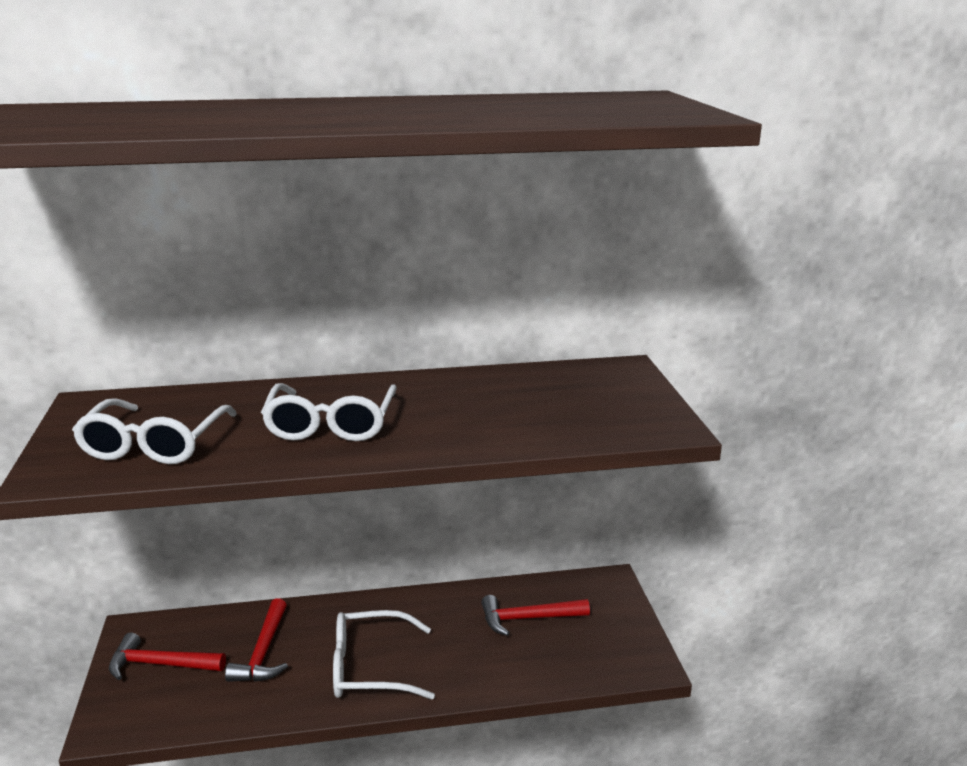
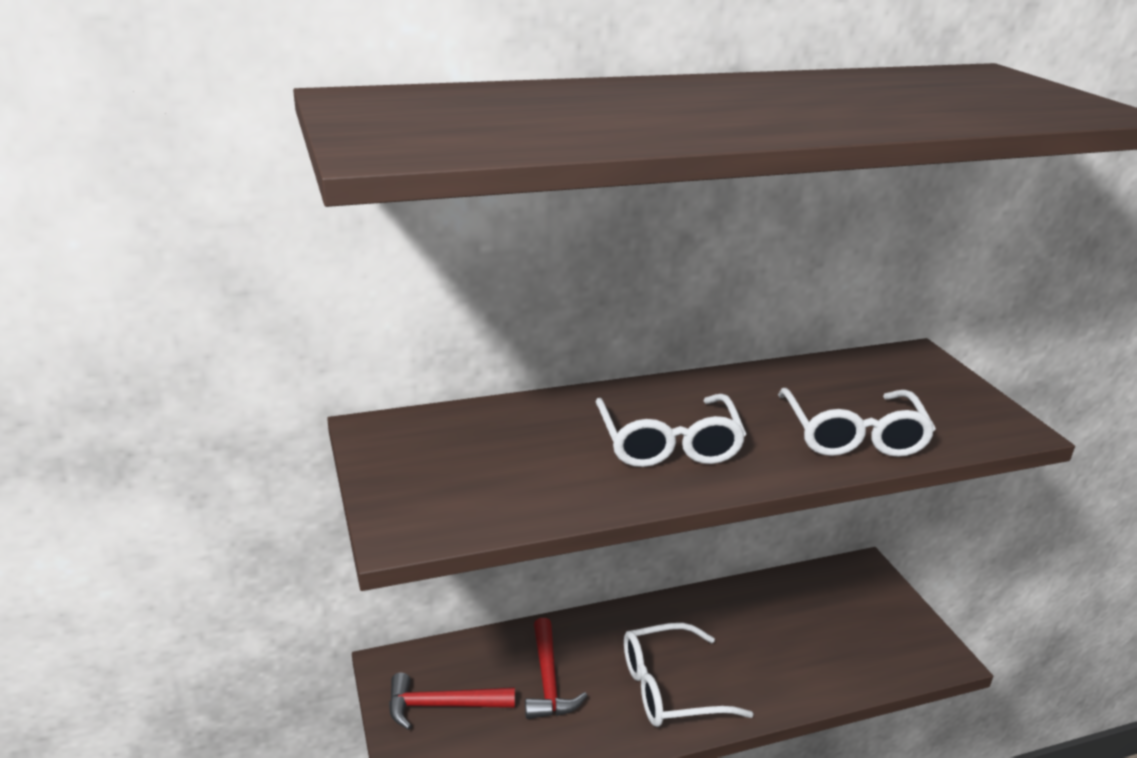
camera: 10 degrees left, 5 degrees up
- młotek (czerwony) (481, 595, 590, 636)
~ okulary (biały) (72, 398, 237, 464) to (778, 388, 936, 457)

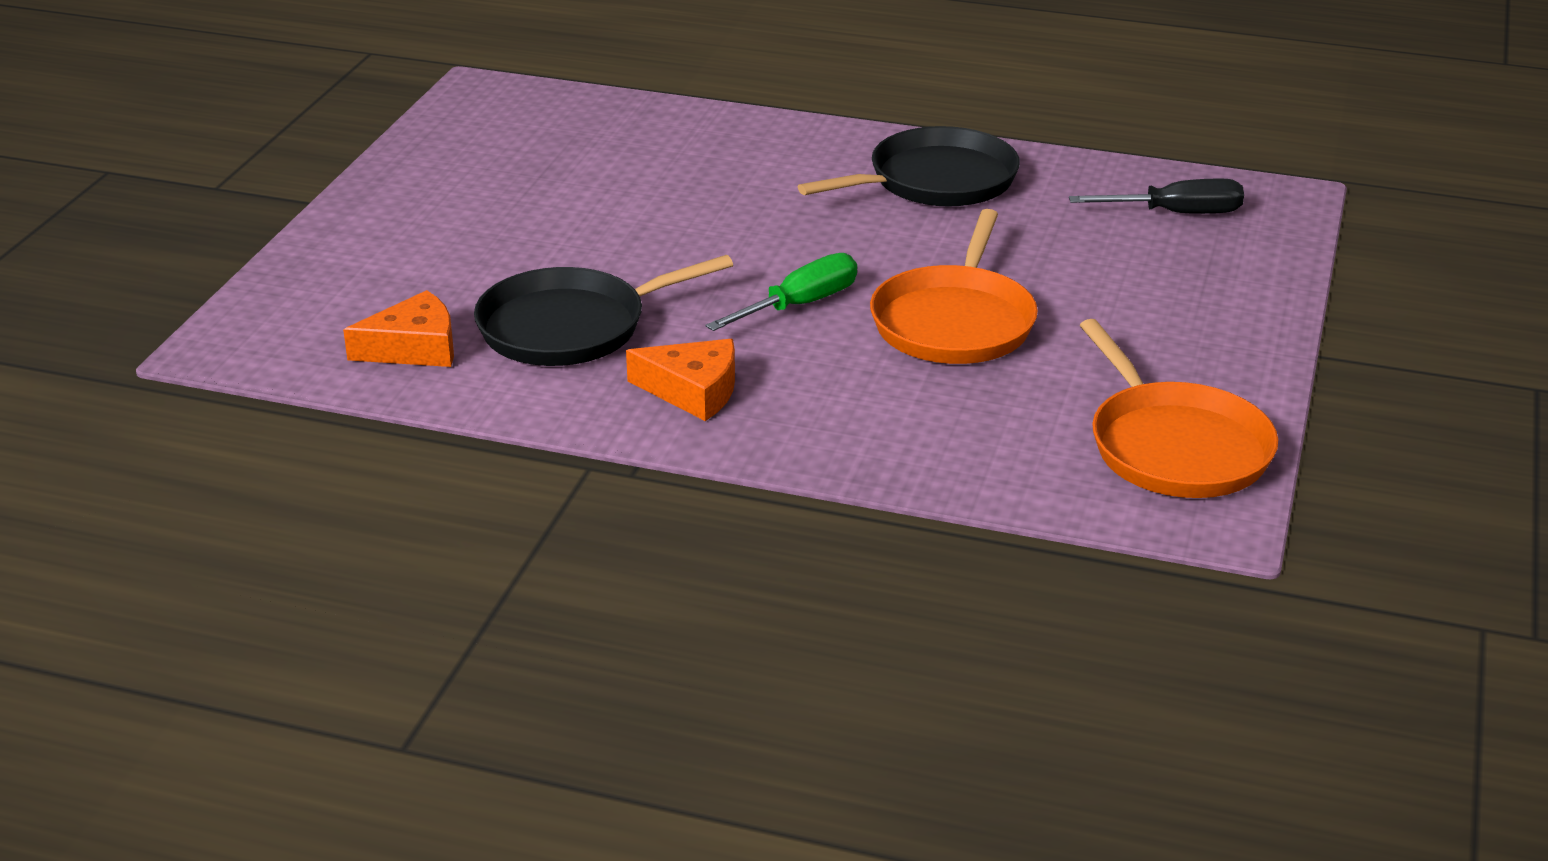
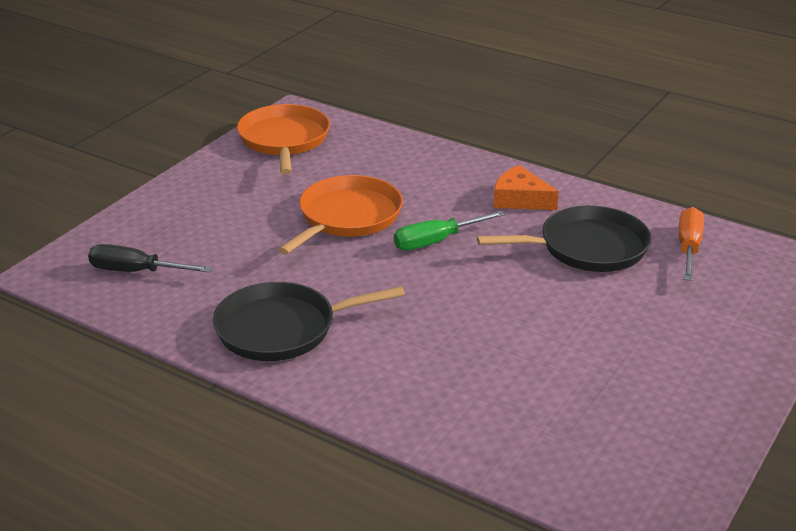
camera: 165 degrees left, 0 degrees up
~ ser (pomarańczowy) (343, 290, 454, 367) to śrubokręt (pomarańczowy) (678, 207, 704, 281)

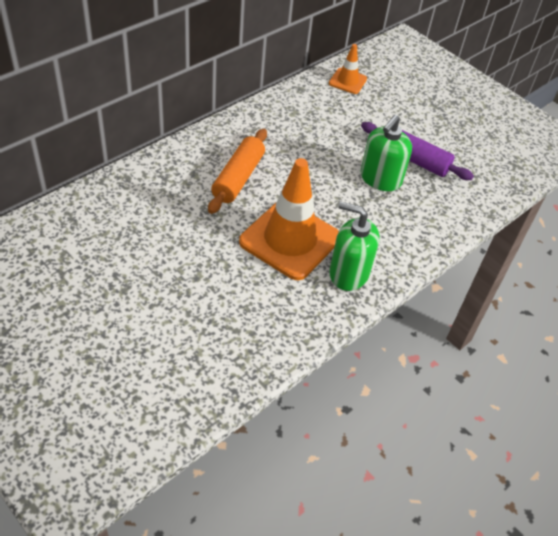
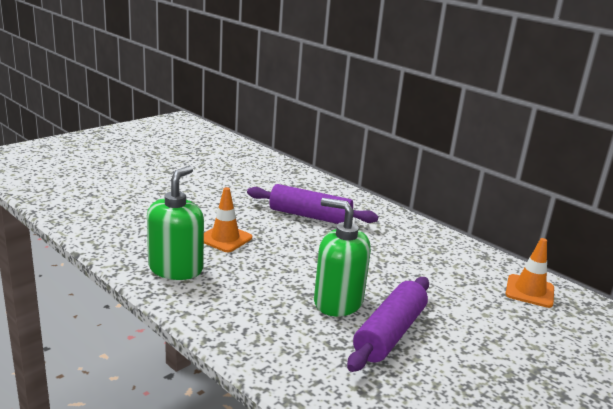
camera: 90 degrees right, 25 degrees down
~ wałek do ciasta (pomarańczowy) (208, 129, 267, 214) to wałek do ciasta (fioletowy) (247, 184, 378, 224)
~ pachołek (pomarańczowy) (239, 158, 339, 280) = (204, 187, 252, 252) x0.50

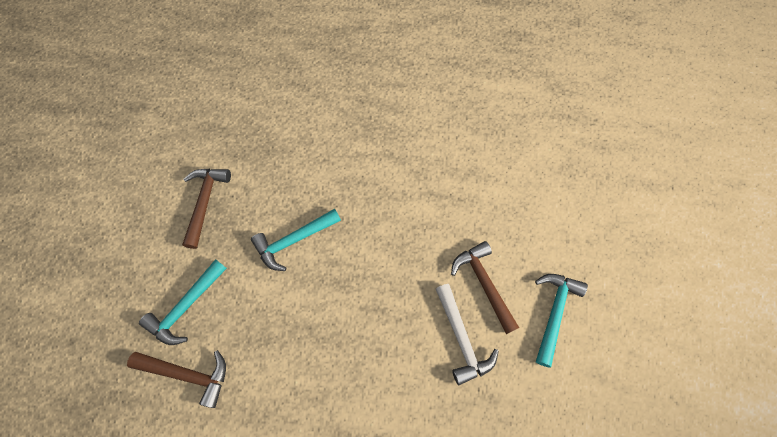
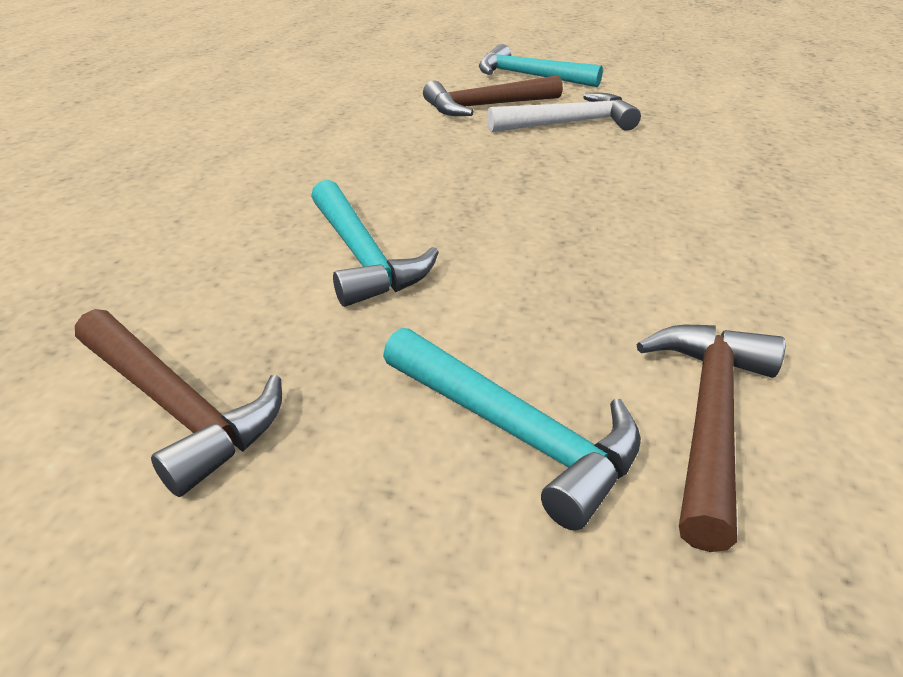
camera: 85 degrees left, 30 degrees down
~ młotek (brązowy) (182, 169, 231, 249) = (75, 309, 282, 497) 150 degrees counterclockwise

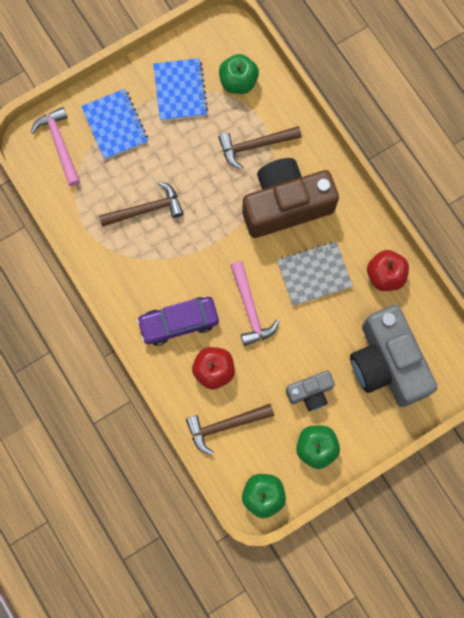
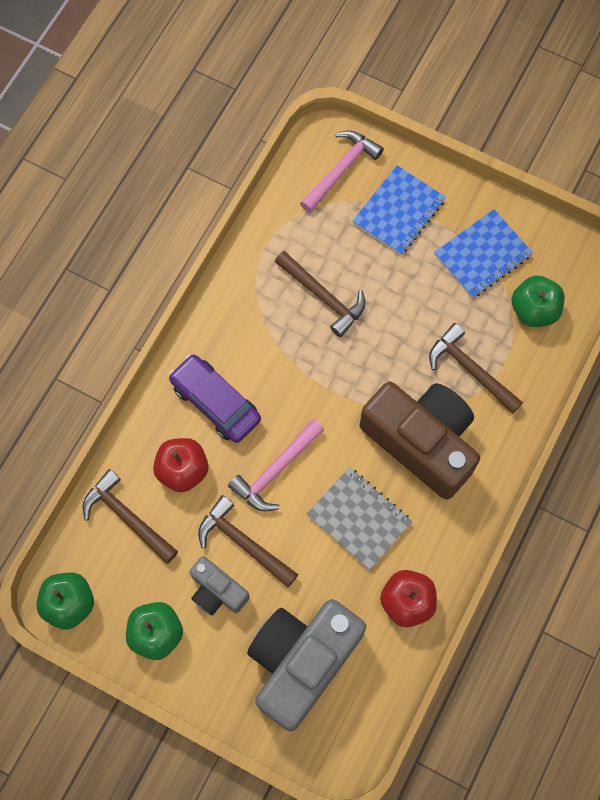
camera: 60 degrees right, 5 degrees down
+ młotek (brązowy) (198, 495, 298, 587)

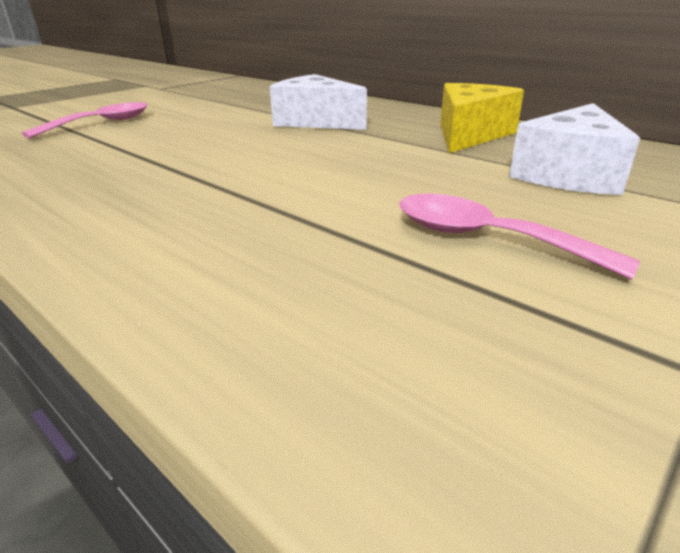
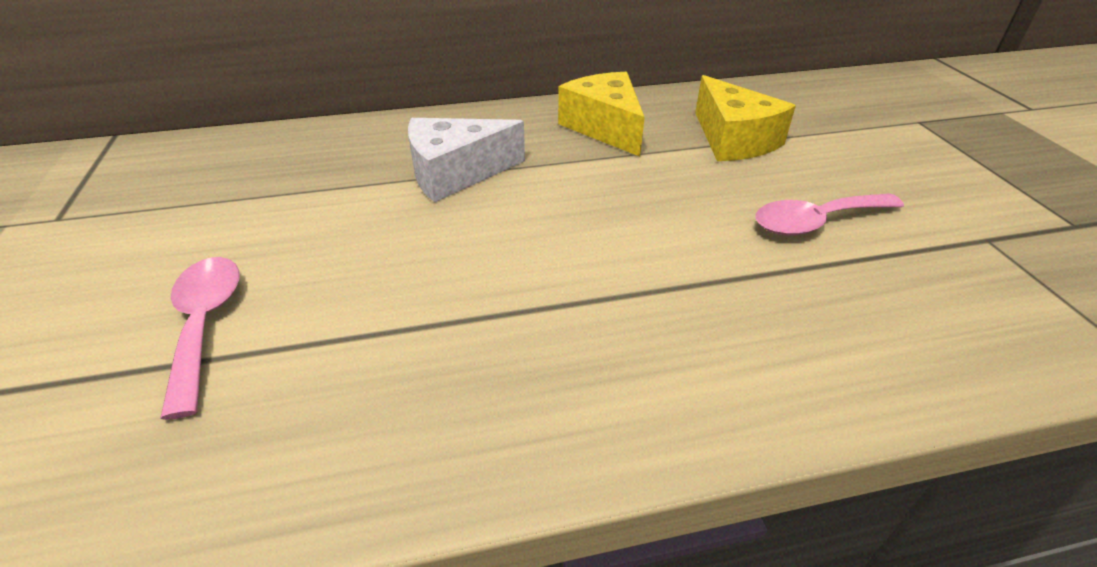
camera: 55 degrees left, 10 degrees up
~ ser (biały) (509, 103, 640, 195) to ser (żółty) (695, 75, 796, 161)

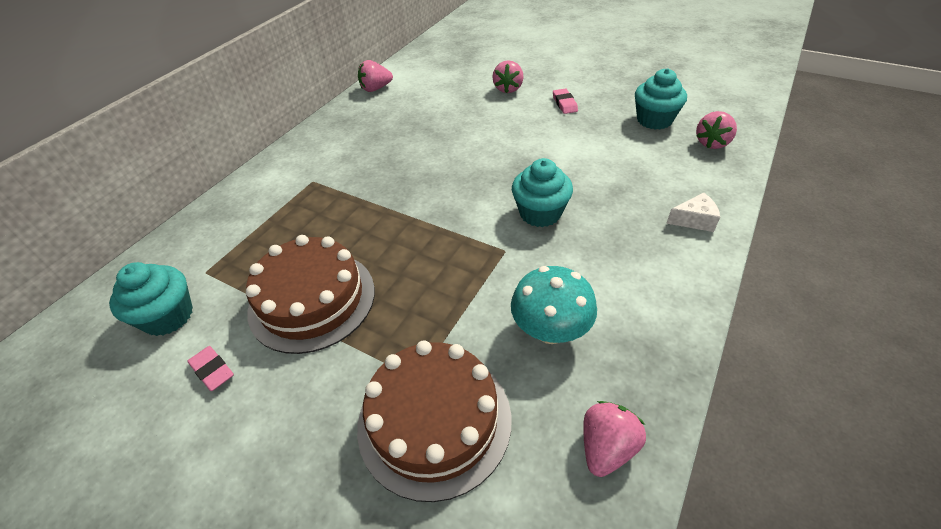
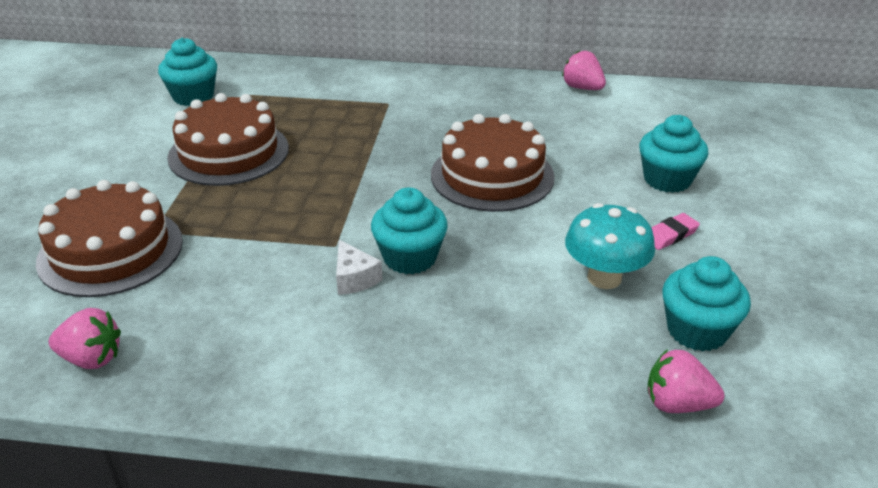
camera: 65 degrees right, 10 degrees down
- gumka do mazania (różowy) (187, 346, 234, 391)
+ tort (brązowy) (431, 114, 555, 212)
~ grzyb (turkusowy) (511, 266, 597, 344) to (565, 203, 655, 289)
~ ser (biały) (666, 192, 720, 232) to (336, 240, 383, 295)
~ truskawka (różowy) (492, 60, 524, 93) to muffinka (turkusowy) (639, 115, 708, 193)

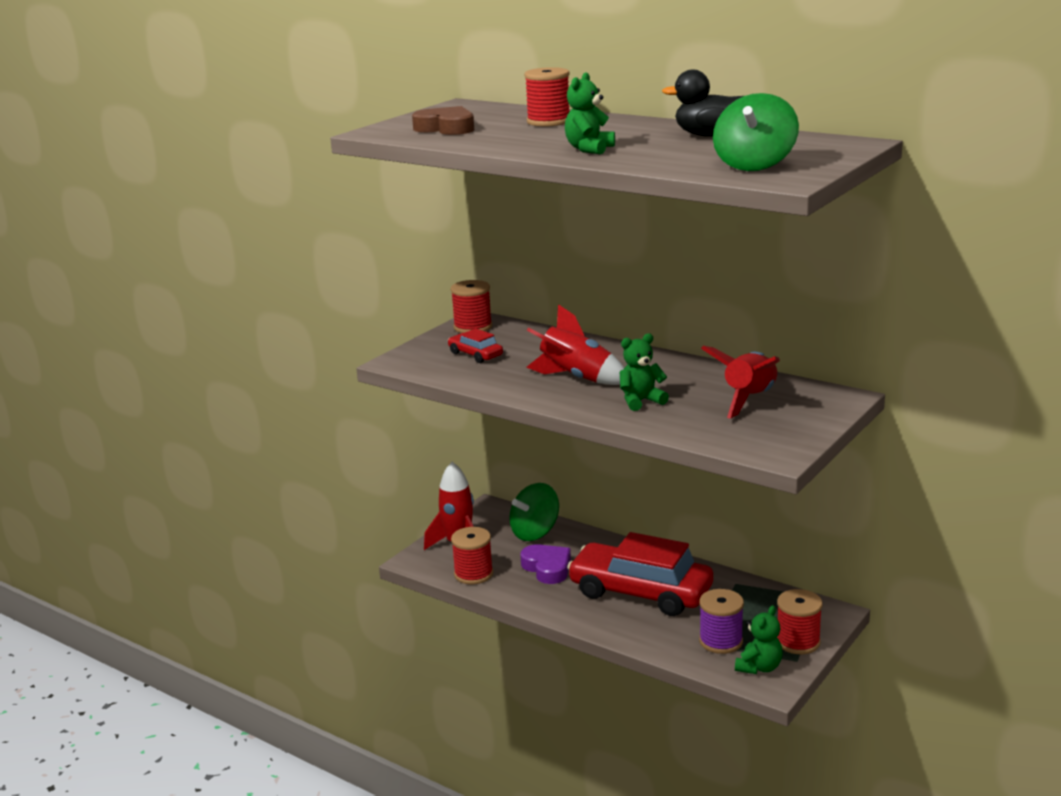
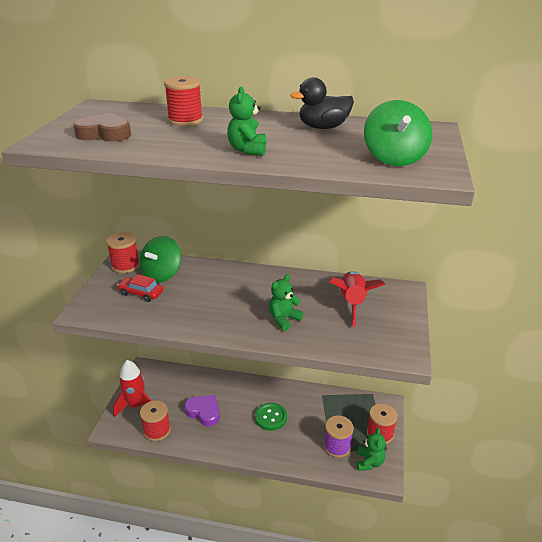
camera: 25 degrees left, 10 degrees up
- rakieta (czerwony) (526, 304, 624, 385)
~ bączek (zielony) (509, 483, 559, 541) to (140, 236, 181, 282)
~ samochód (czerwony) (567, 532, 713, 616) to guzik (zielony) (255, 403, 287, 431)

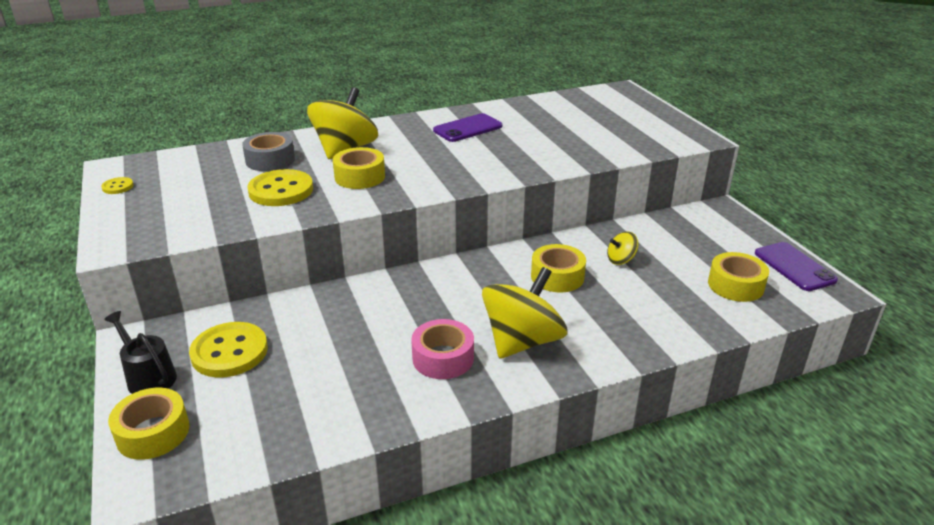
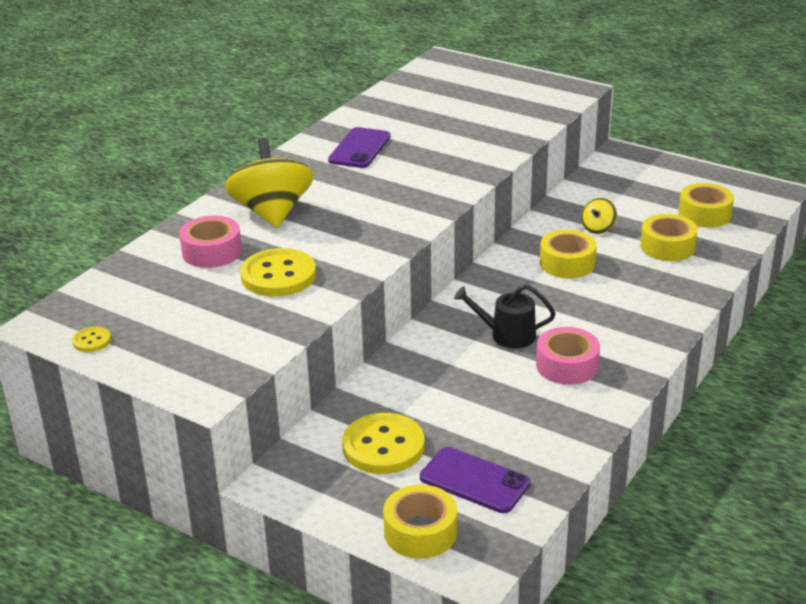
camera: 35 degrees left, 0 degrees up
- bączek (żółty) (482, 267, 567, 359)
~ konewka (czarny) (104, 311, 177, 394) to (454, 284, 555, 348)
~ taśma klejąca (żółty) (333, 147, 385, 189) to (640, 214, 698, 261)
~ telefon (fioletowy) (755, 242, 838, 291) to (420, 447, 530, 513)
~ taśma klejąca (szary) (242, 132, 295, 171) to taśma klejąca (różowy) (179, 216, 242, 268)

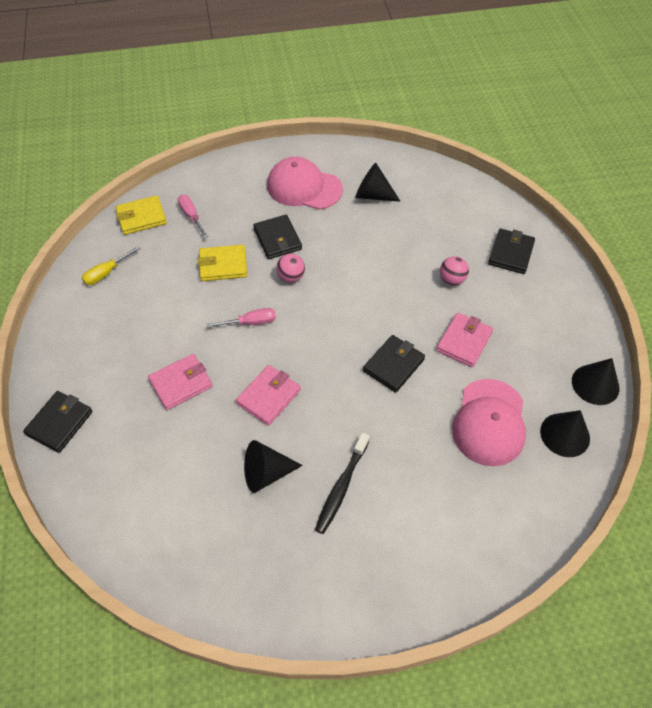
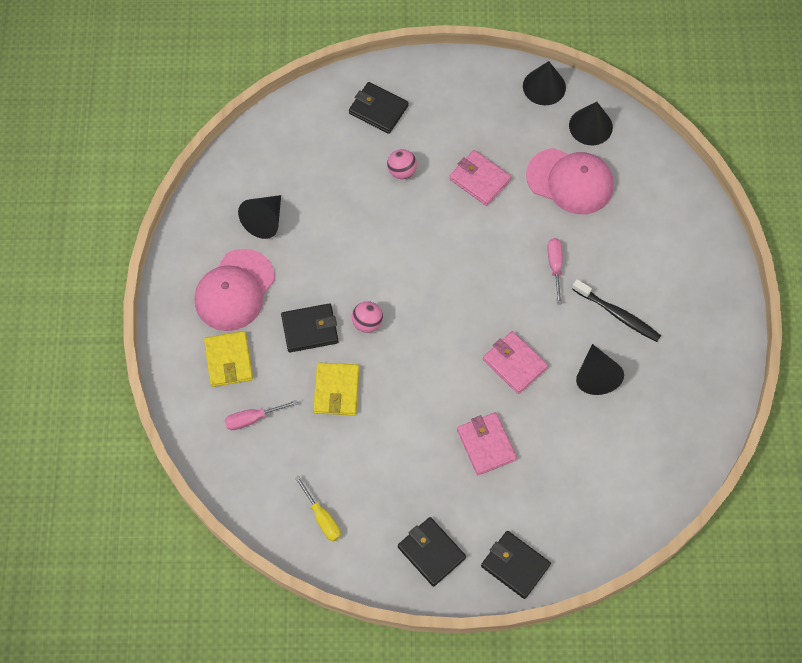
camera: 80 degrees left, 10 degrees up
~ portfel (żółty) (115, 195, 167, 235) to (204, 331, 253, 387)
~ śrubokręt (różowy) (206, 308, 276, 328) to (547, 238, 563, 305)
~ portfel (czarny) (363, 335, 425, 393) to (398, 517, 466, 587)

